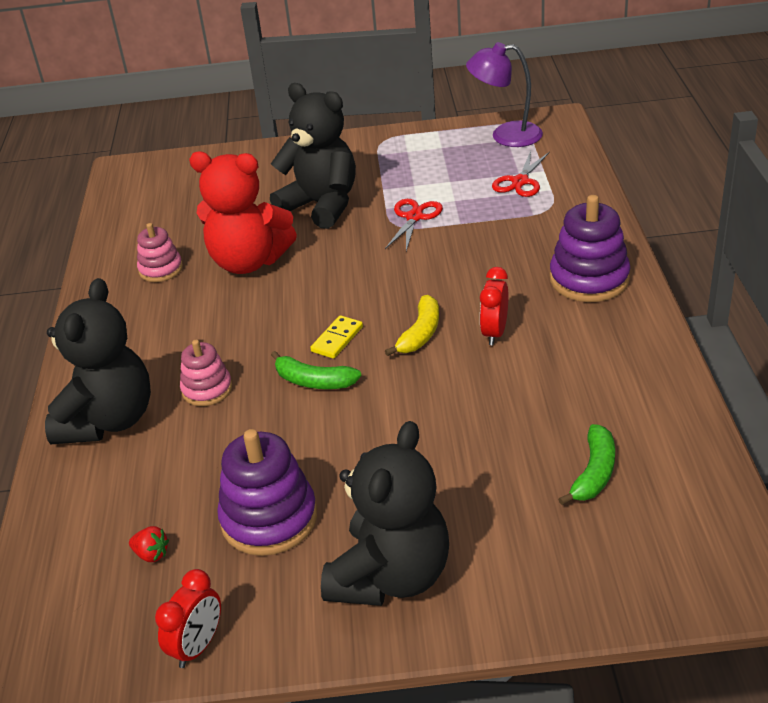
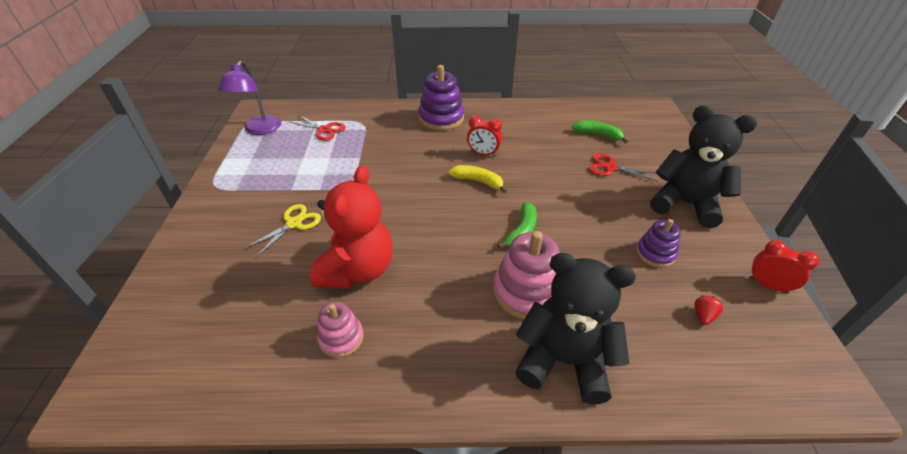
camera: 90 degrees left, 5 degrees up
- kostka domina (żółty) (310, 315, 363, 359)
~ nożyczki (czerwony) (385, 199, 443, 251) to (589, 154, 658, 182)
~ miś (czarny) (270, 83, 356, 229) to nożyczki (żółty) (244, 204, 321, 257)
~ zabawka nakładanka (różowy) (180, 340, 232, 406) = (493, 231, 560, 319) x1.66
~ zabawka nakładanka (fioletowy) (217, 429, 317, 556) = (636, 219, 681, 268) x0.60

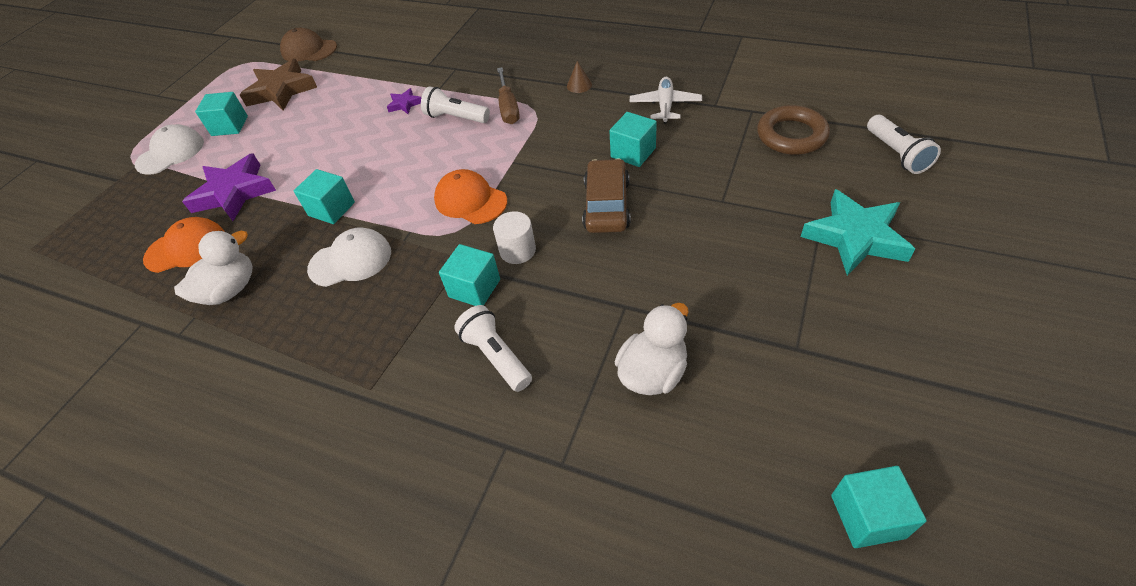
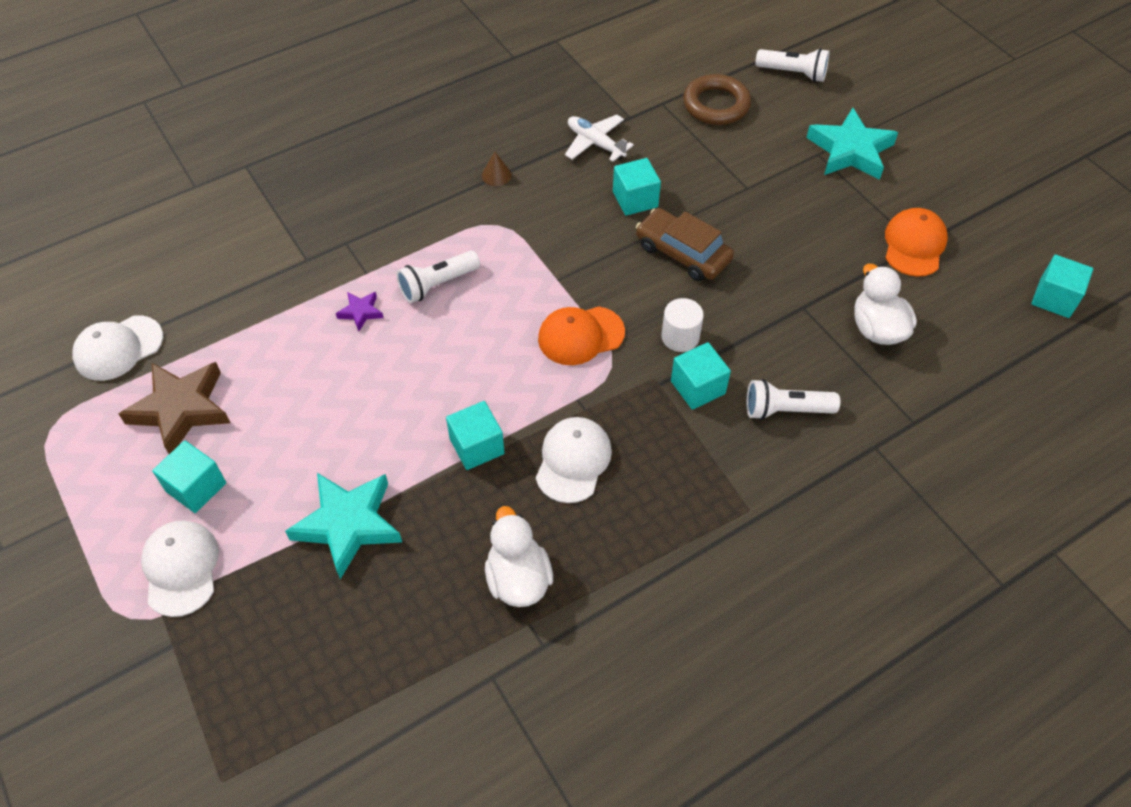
camera: 60 degrees left, 5 degrees up
- śrubokręt (brązowy) (497, 67, 520, 124)
~ czapka (pomarańczowy) (143, 217, 225, 273) to (885, 208, 948, 277)
~ gwiazda (fioletowy) (182, 153, 276, 221) to gwiazda (turkusowy) (285, 473, 402, 579)
~ czapka (brązowy) (280, 28, 337, 62) to czapka (biały) (72, 315, 163, 381)

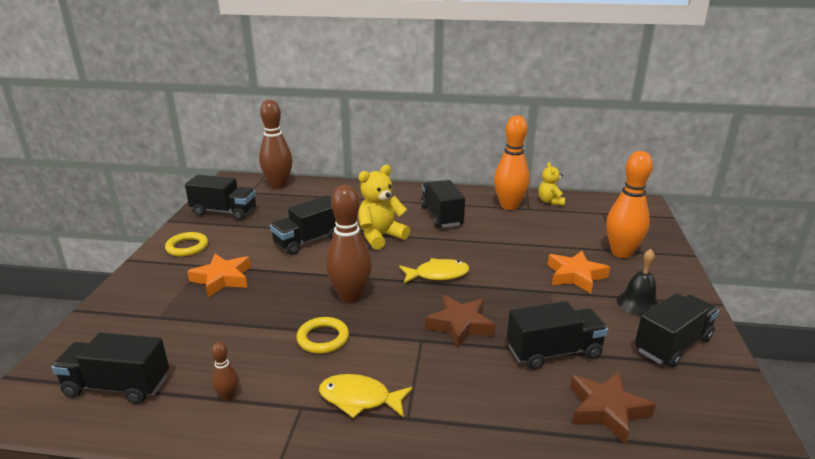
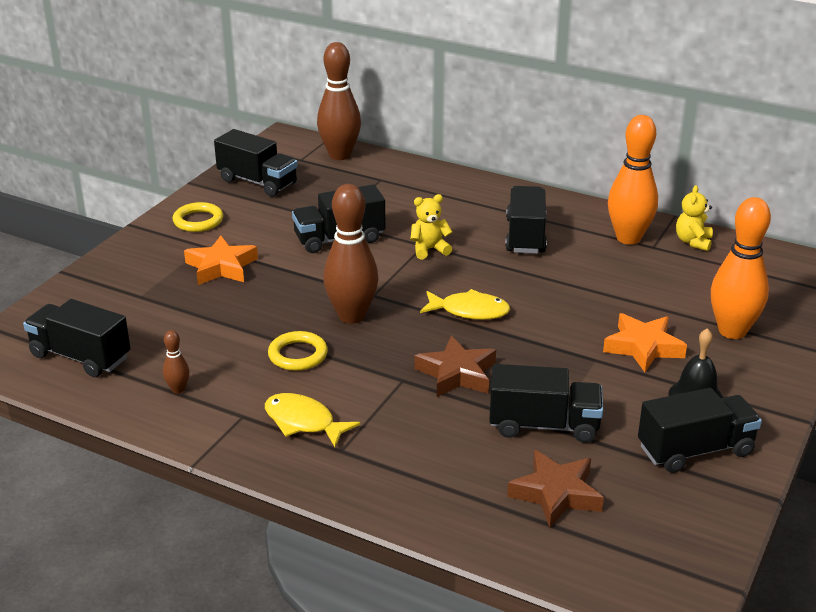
camera: 20 degrees right, 5 degrees up
~ miś (żółty) (358, 165, 410, 250) = (411, 194, 453, 259) x0.62

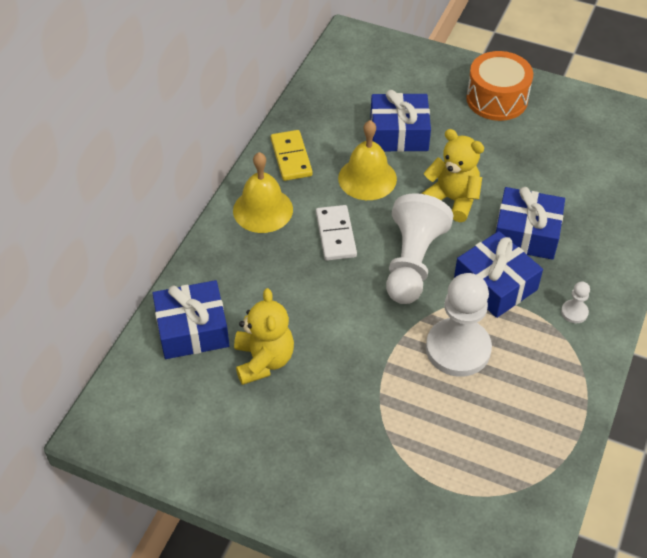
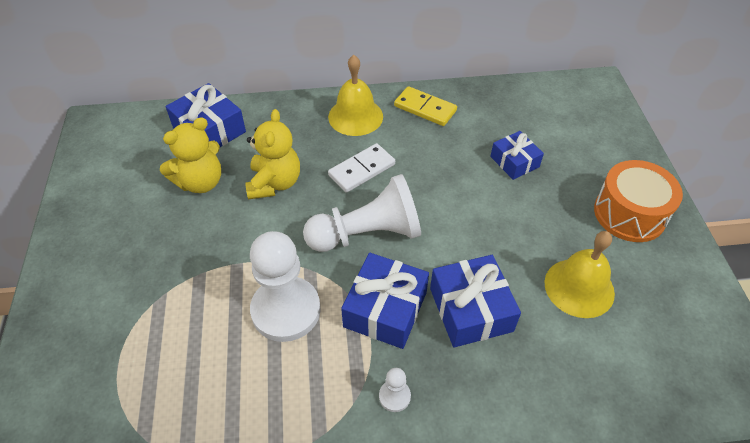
camera: 60 degrees right, 0 degrees up
~ dzwonek (żółty) (338, 120, 397, 200) to (544, 231, 615, 318)
~ miś (żółty) (421, 129, 484, 222) to (245, 109, 300, 199)
~ kostka domina (żółty) (271, 130, 313, 181) = (394, 86, 457, 126) 75 degrees clockwise
~ prezent (niebieski) (371, 90, 431, 152) = (490, 131, 544, 180) x0.64

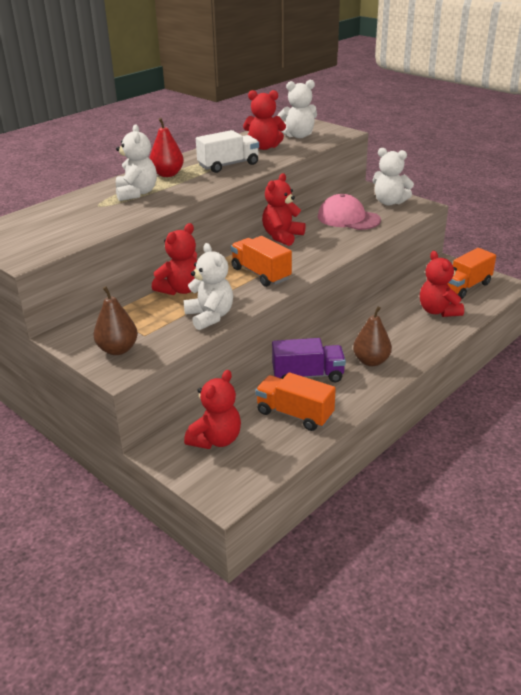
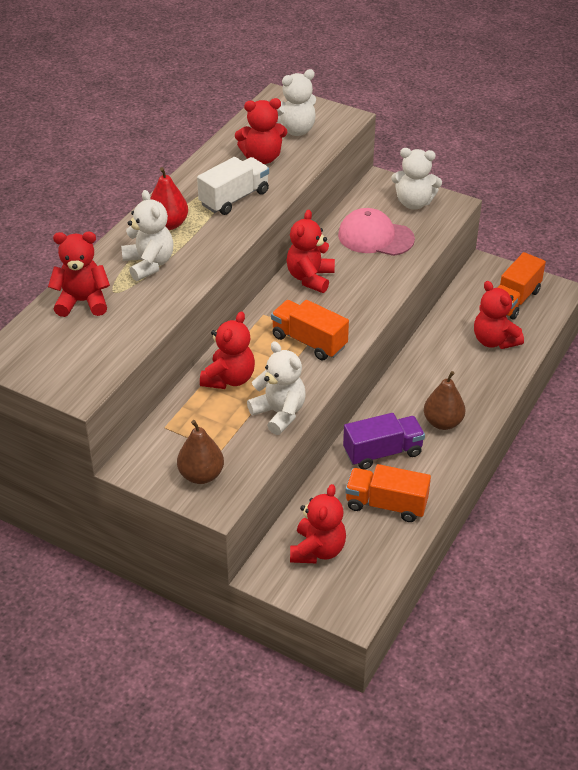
camera: 15 degrees left, 10 degrees up
+ miś (czerwony) (48, 232, 110, 317)

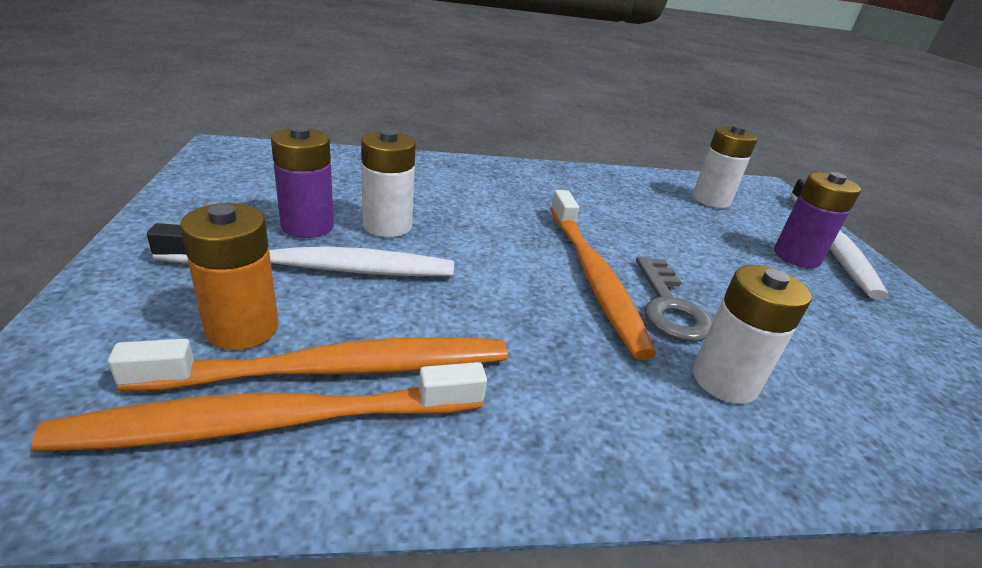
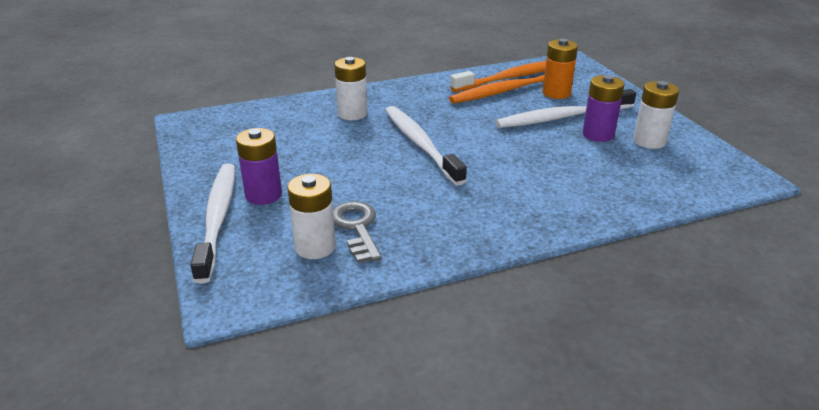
camera: 170 degrees right, 0 degrees up
~ bateria (biały) (361, 129, 416, 237) to (633, 81, 679, 149)
~ klucz (szary) (636, 256, 713, 342) to (333, 201, 382, 263)
~ szczoteczka do zębów (pomarańczowy) (550, 190, 656, 360) to szczoteczka do zębów (biały) (385, 106, 467, 186)

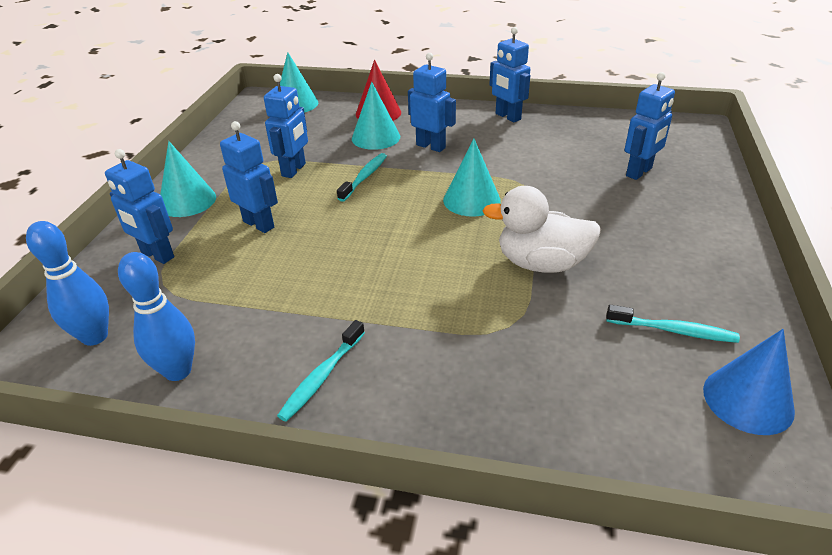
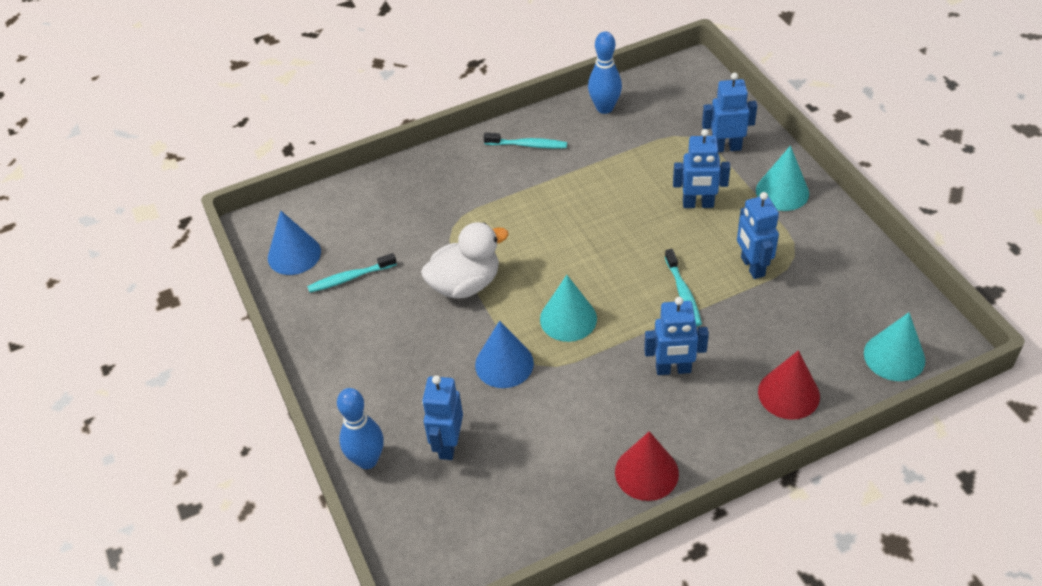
camera: 145 degrees right, 10 degrees up
- stożek (turkusowy) (352, 82, 400, 150)
+ stożek (niebieski) (475, 321, 534, 388)
~ kręgiel (niebieski) (26, 221, 109, 346) to (337, 388, 384, 469)
~ robot (niebieski) (489, 27, 530, 122) to stożek (czerwony) (615, 431, 679, 501)
~ szczoteczka do zębów (turkusowy) (277, 320, 365, 422) = (484, 133, 567, 149) 105 degrees clockwise

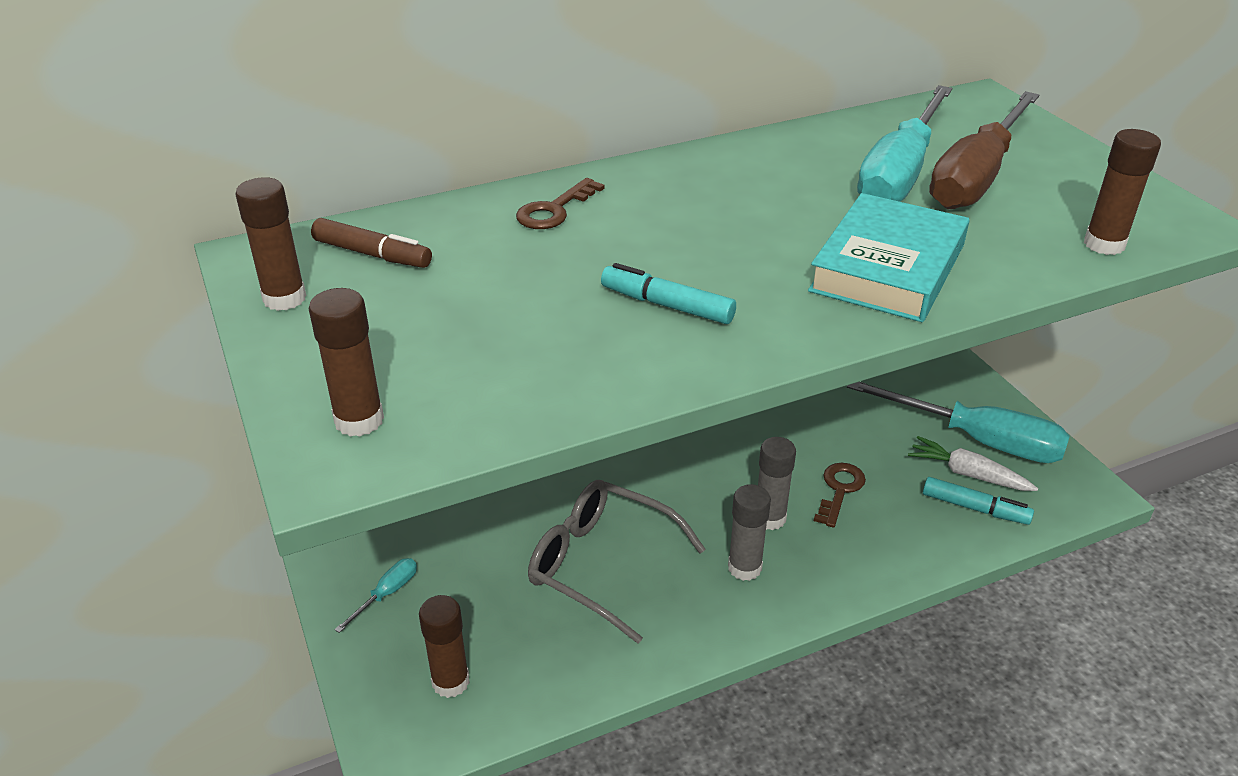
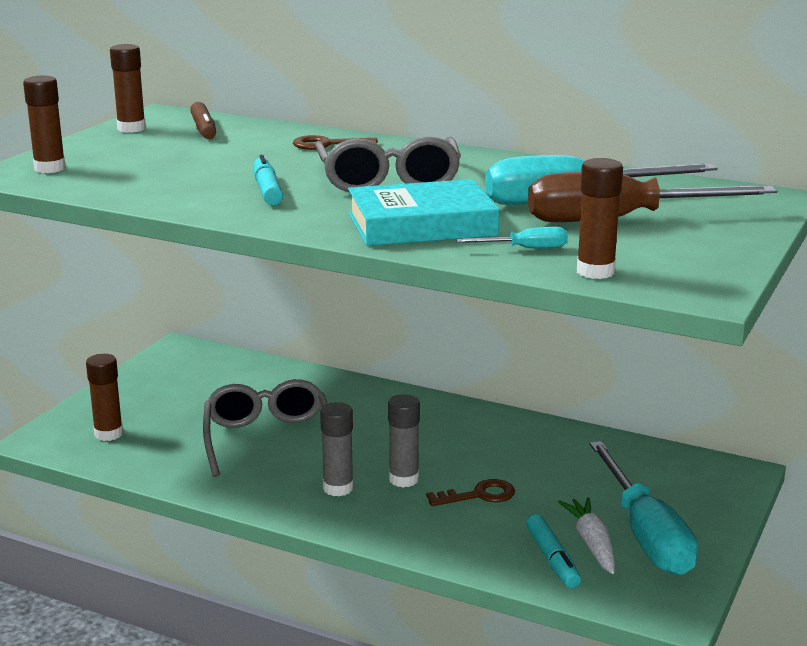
camera: 50 degrees right, 15 degrees down
+ okulary (szary) (315, 136, 461, 192)
~ śrubokręt (turkusowy) (334, 558, 417, 633) to (456, 227, 568, 249)

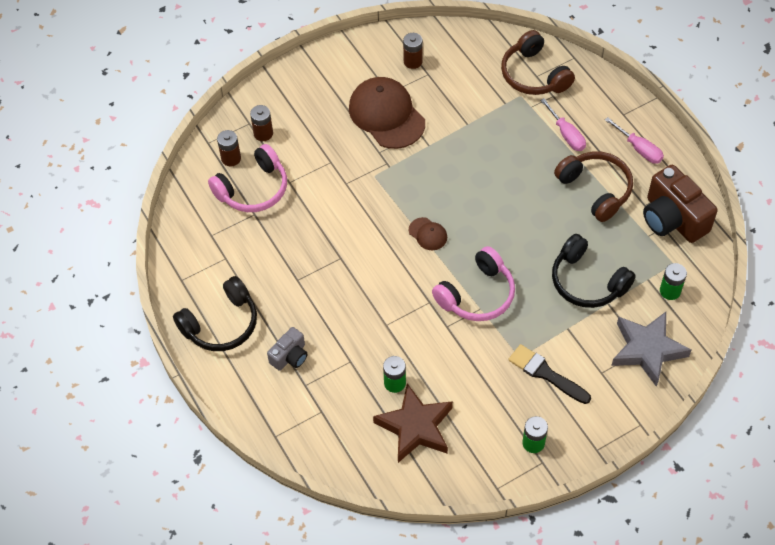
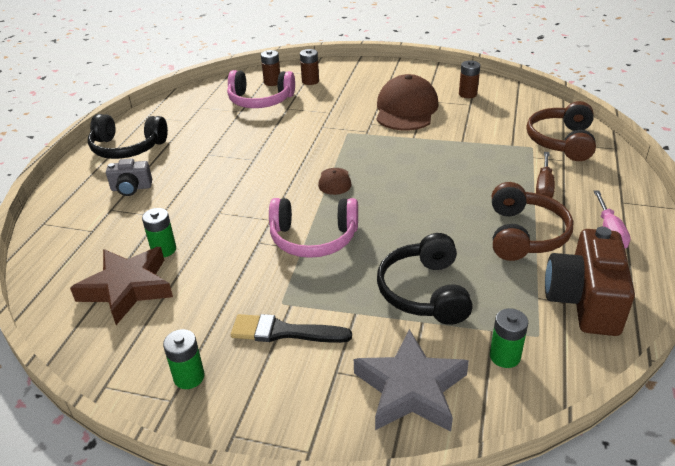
camera: 45 degrees right, 20 degrees down
~ śrubokręt (różowy) (540, 99, 586, 151) to śrubokręt (brązowy) (536, 152, 555, 198)
~ pędzel (czarny) (508, 344, 591, 404) = (231, 314, 352, 343) 75 degrees counterclockwise

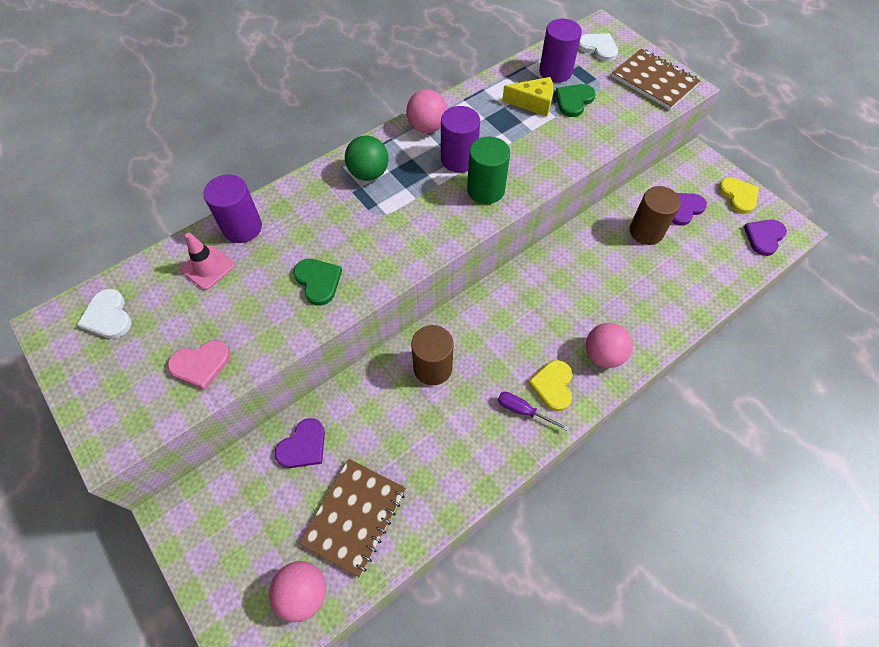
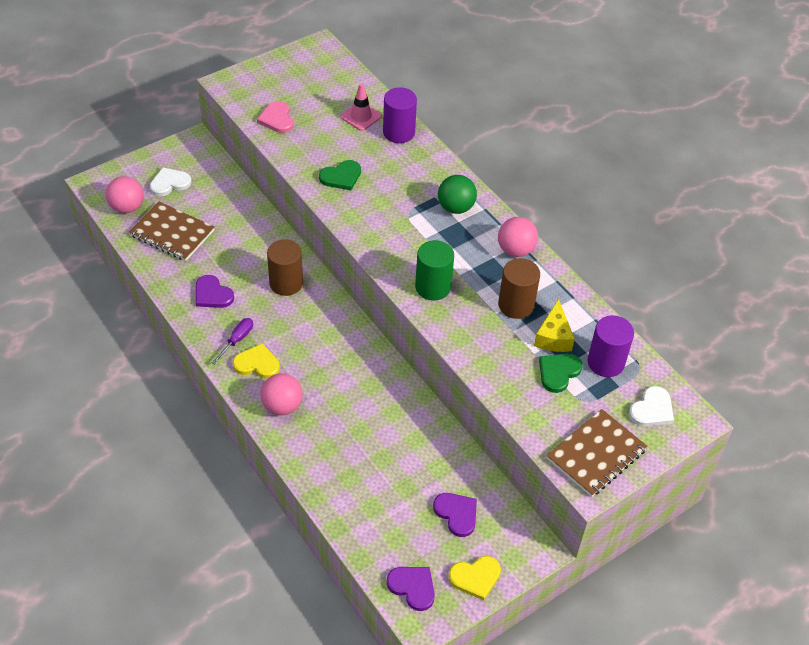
camera: 90 degrees right, 10 degrees down
- walec (fioletowy) (441, 106, 480, 173)
~ serce (biały) (77, 289, 131, 339) to (150, 167, 192, 196)
~ serce (fioletowy) (275, 418, 325, 468) to (196, 275, 234, 308)
~ walec (brązowy) (630, 186, 681, 245) to (498, 258, 540, 319)
~ serce (zielony) (555, 84, 596, 117) = (539, 354, 582, 393) 90 degrees counterclockwise

